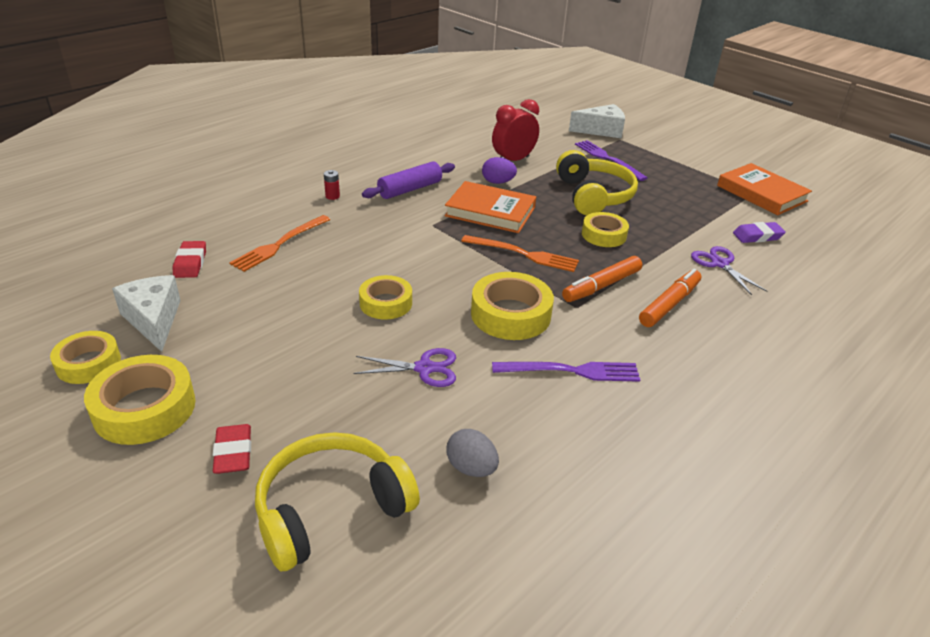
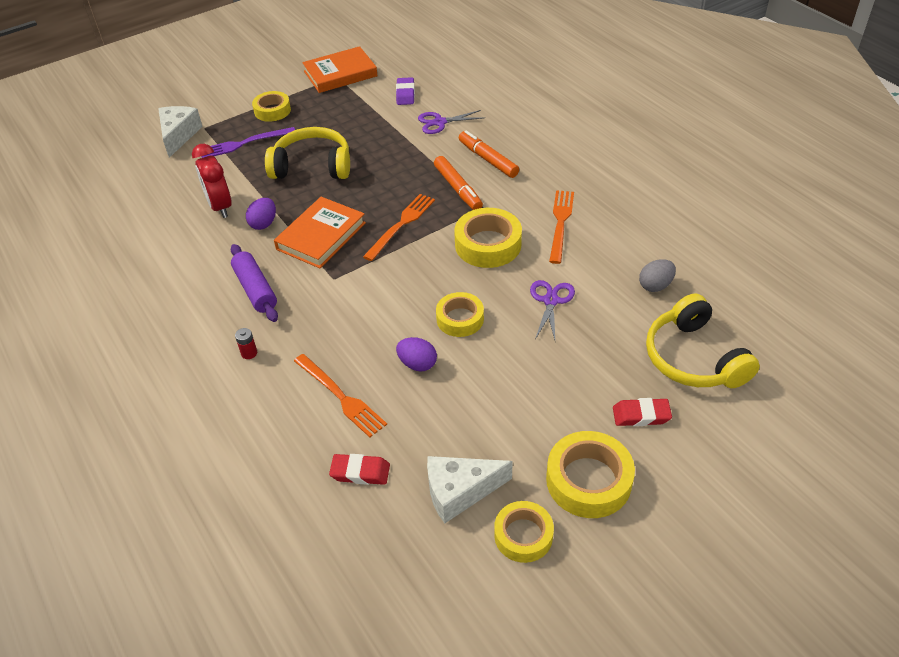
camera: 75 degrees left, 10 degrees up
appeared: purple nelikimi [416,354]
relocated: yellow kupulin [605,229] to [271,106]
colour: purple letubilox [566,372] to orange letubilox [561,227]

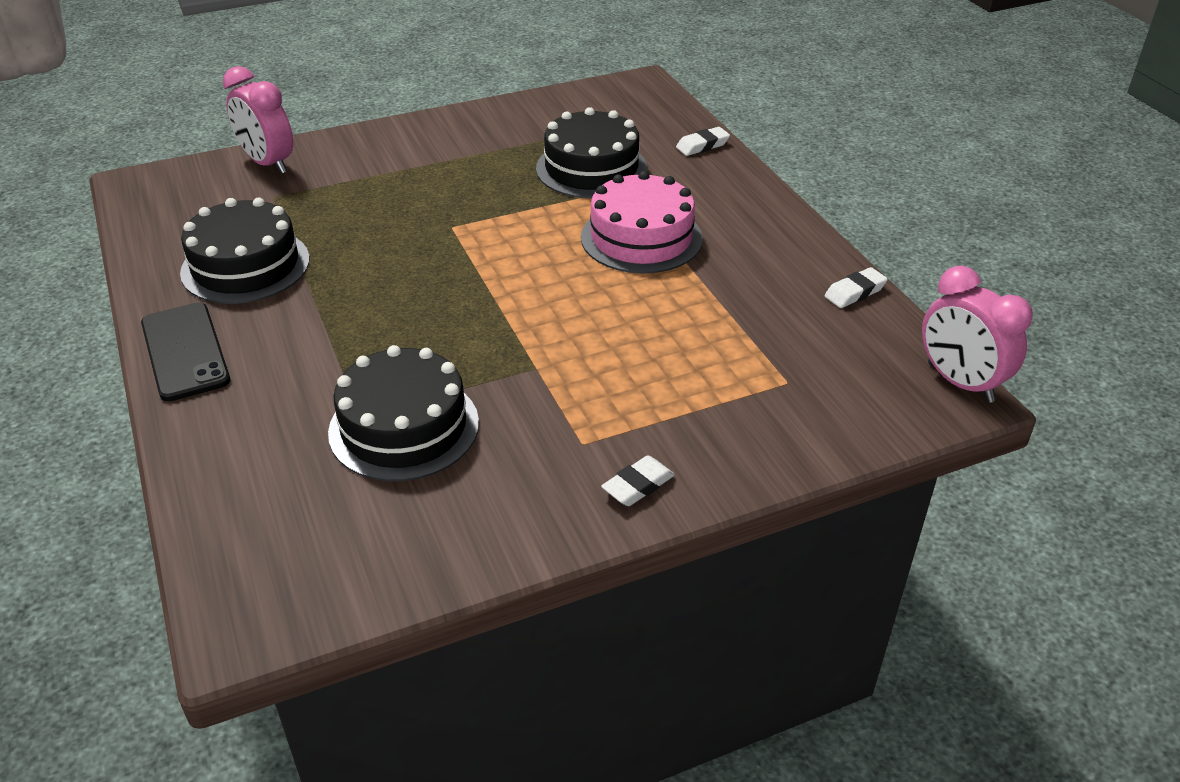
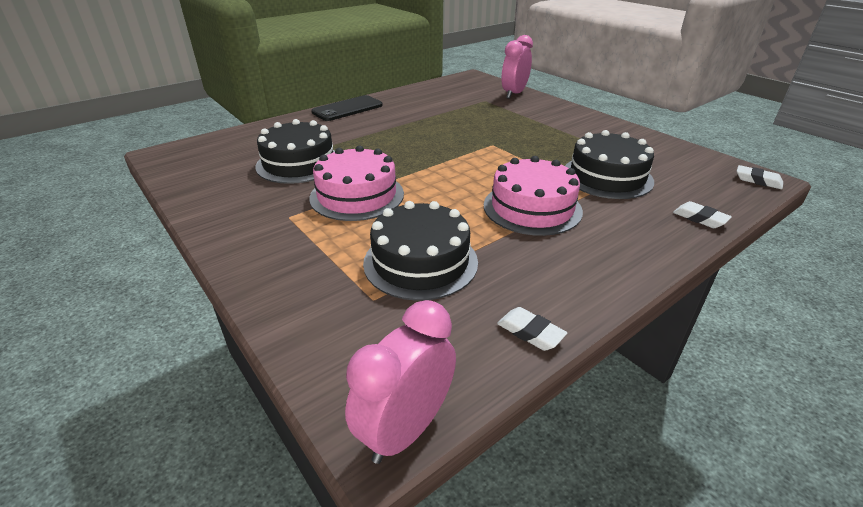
camera: 75 degrees right, 5 degrees down
appeared: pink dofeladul [356,183]
relocated: black dofeladul [245,251] to [420,251]; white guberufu [638,480] to [760,177]

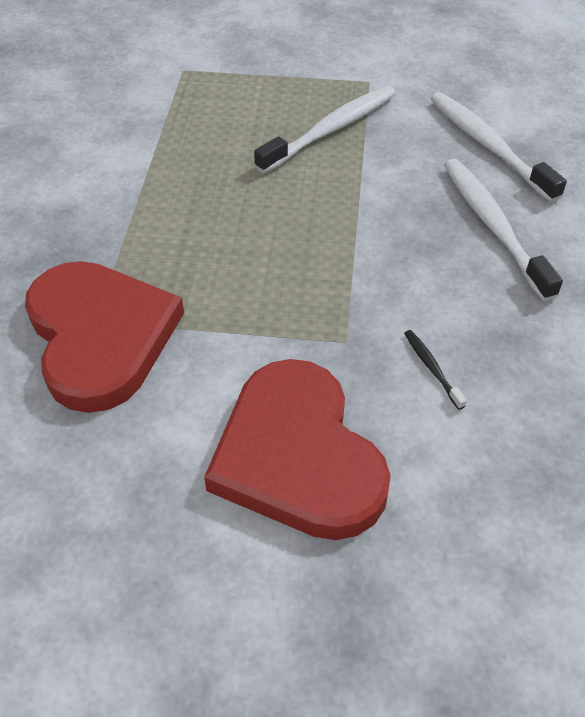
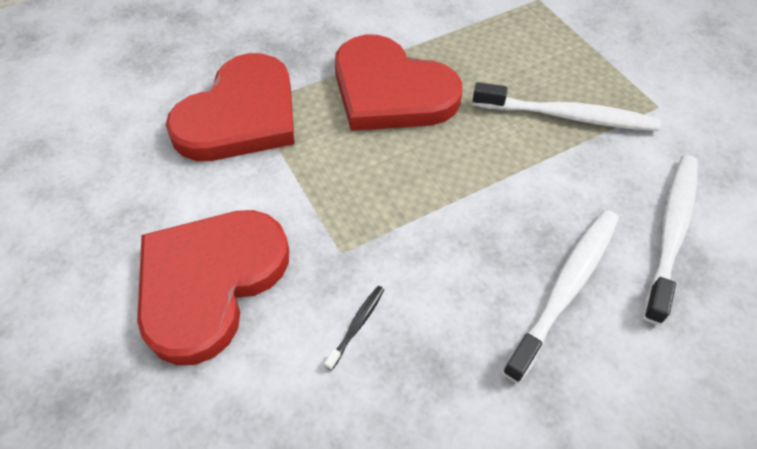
camera: 55 degrees right, 5 degrees up
appeared: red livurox [398,83]

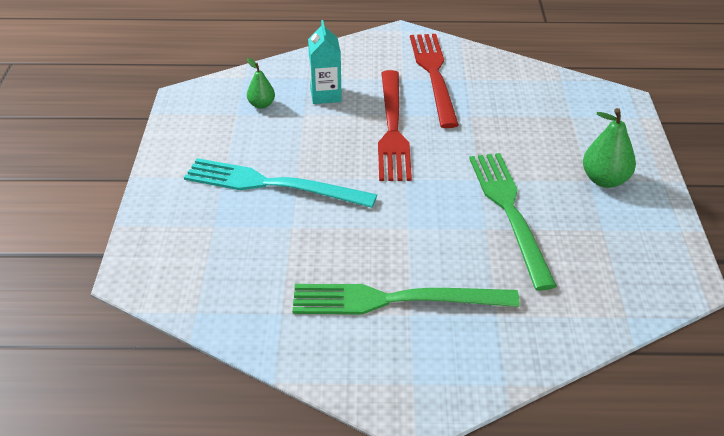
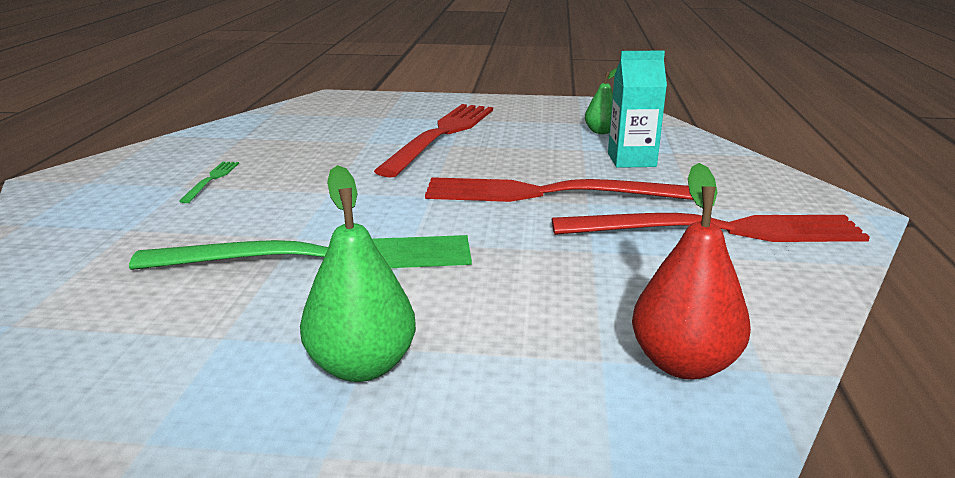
camera: 95 degrees right, 15 degrees down
appeared: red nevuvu [691,271]
colour: turquoise letubilox [280,183] to red letubilox [433,140]
size: green letubilox [406,299] = [209,182] x0.41

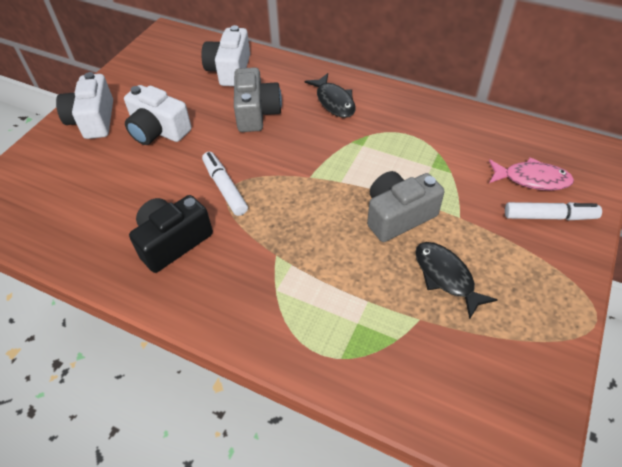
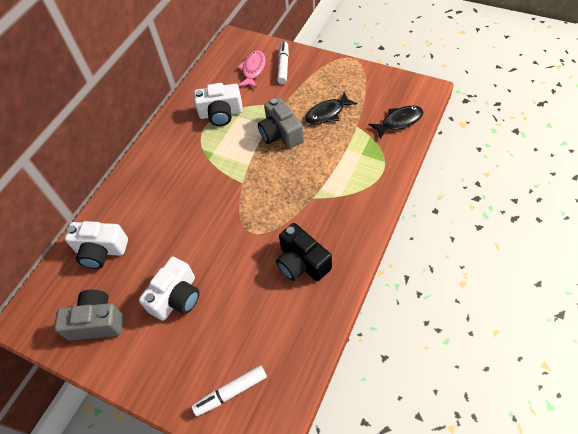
camera: 85 degrees left, 5 degrees up
relocated: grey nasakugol [258,99] to [89,315]; white nasakugol [84,105] to [218,104]; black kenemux [330,95] to [396,122]; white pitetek [225,184] to [229,390]

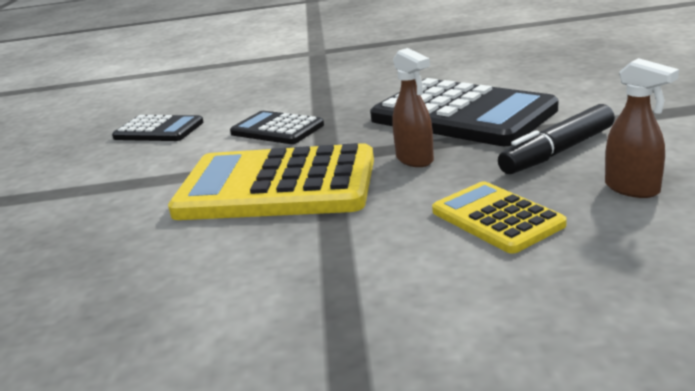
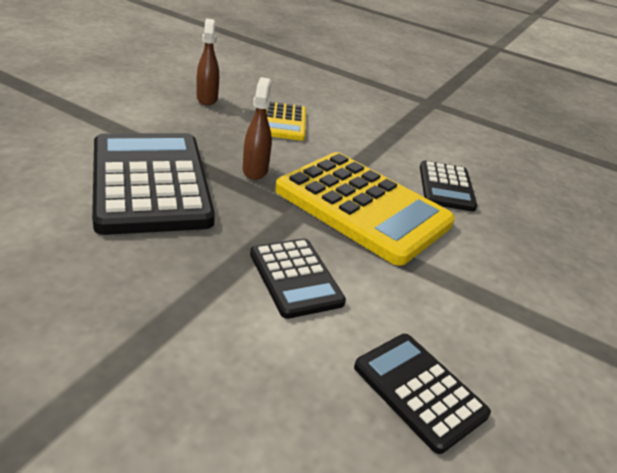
camera: 155 degrees left, 10 degrees up
missing: black pitetek [556,139]
appeared: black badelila [448,186]

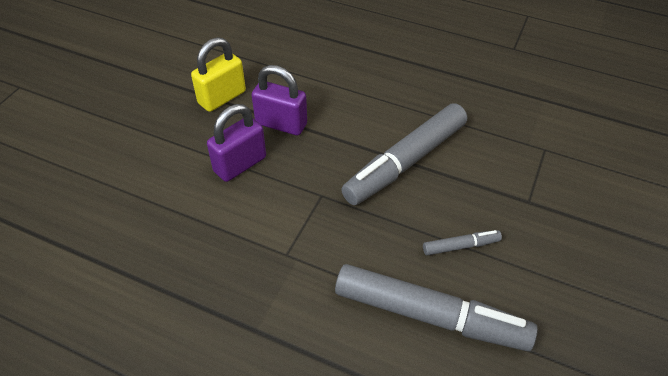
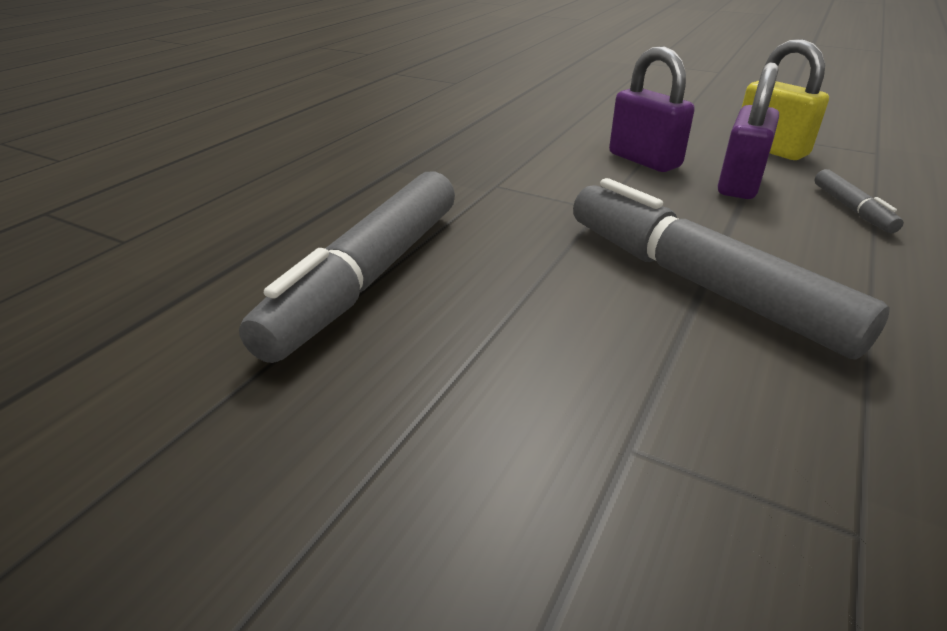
camera: 95 degrees right, 15 degrees down
relocated: grey pitetek [462,242] to [859,201]

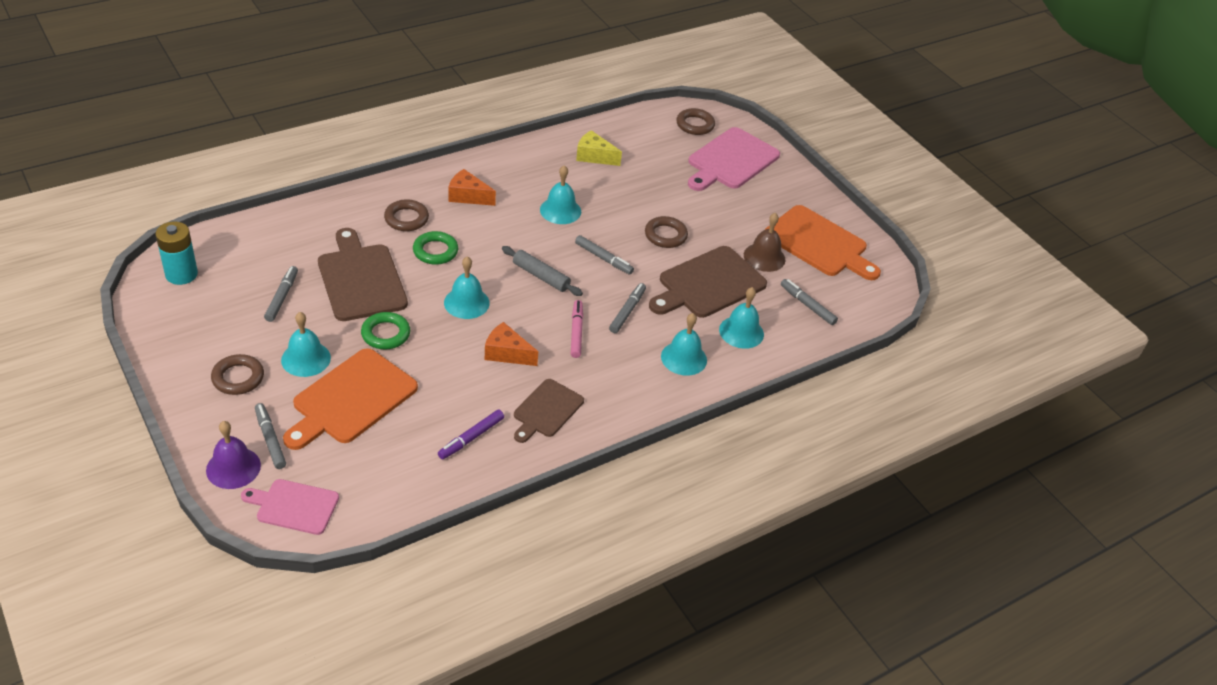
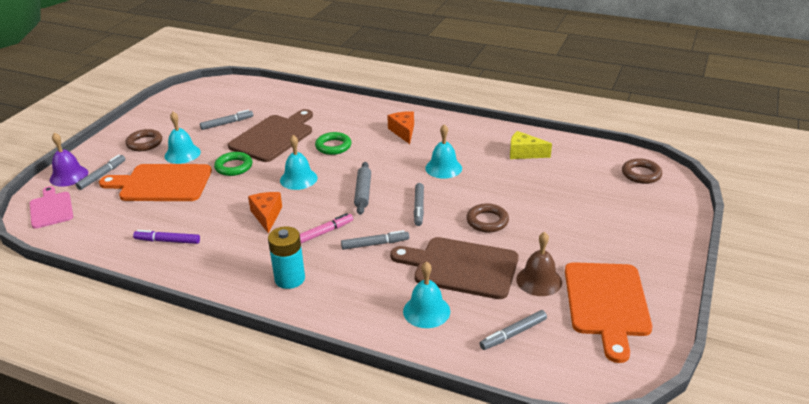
camera: 60 degrees right, 10 degrees down
missing: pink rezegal [734,159]; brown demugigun [406,215]; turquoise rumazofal [684,344]; brown rezegal [549,411]
relocated: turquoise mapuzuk [176,253] to [286,257]
spun: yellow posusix [599,148] = [531,145] 60 degrees counterclockwise; grey pitetek [809,302] = [513,330] 135 degrees counterclockwise

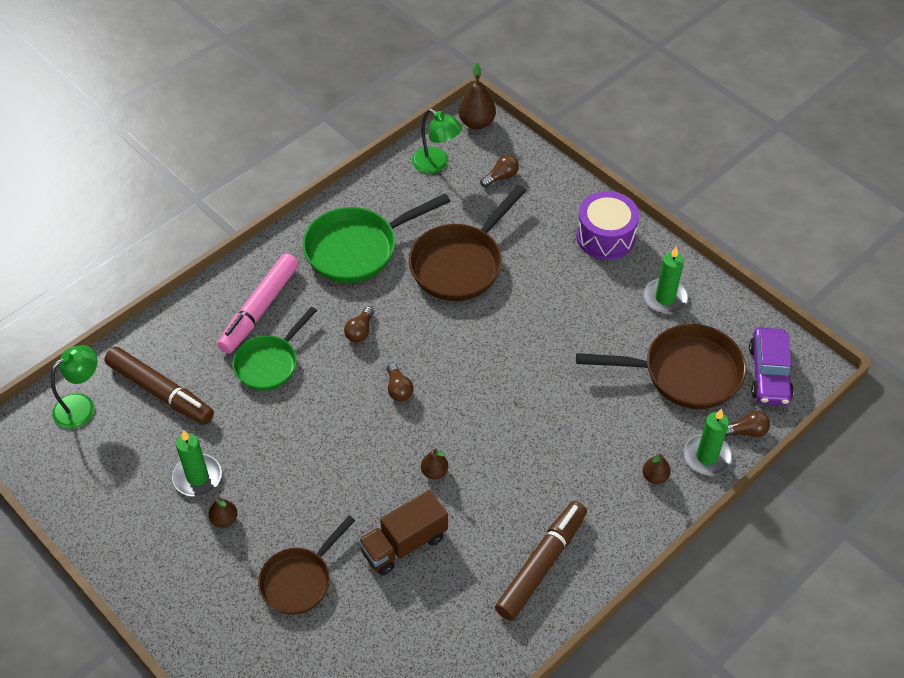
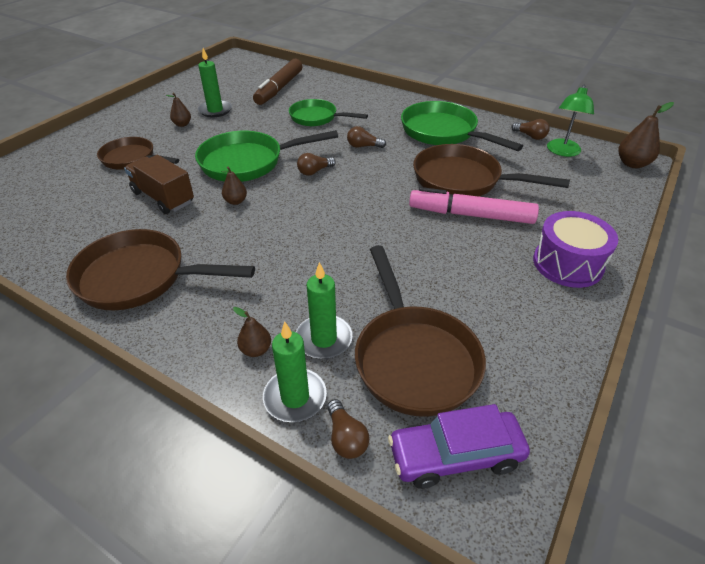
camera: 75 degrees right, 10 degrees down
missing: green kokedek [74,387]
appeared: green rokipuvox [266,156]
relocated: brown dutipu [499,171] to [530,129]; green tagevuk [665,280] to [324,310]; pink pitetek [258,303] to [474,205]
exchanged: brown pitetek [541,561] to brown rokipuvox [160,269]

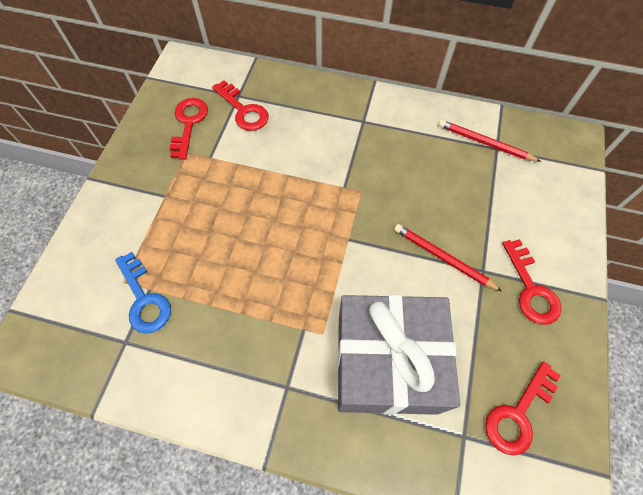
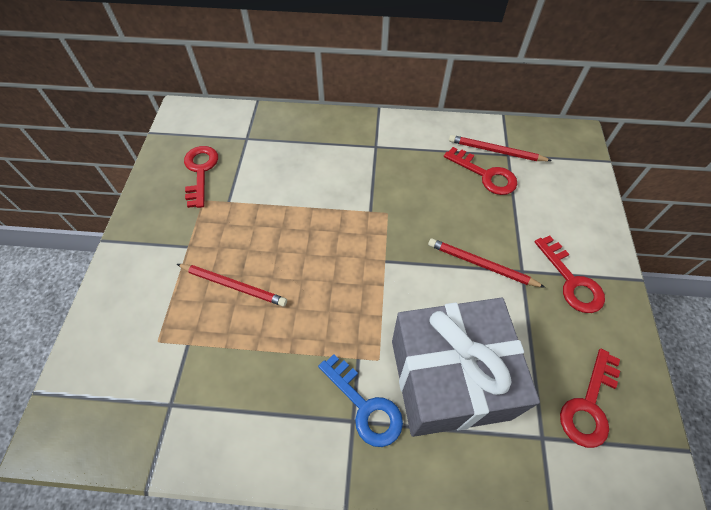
camera: 10 degrees left, 5 degrees down
appeared: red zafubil [232,285]
relocated: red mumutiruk [240,105] to [480,171]; blue mumutiruk [143,292] to [360,400]

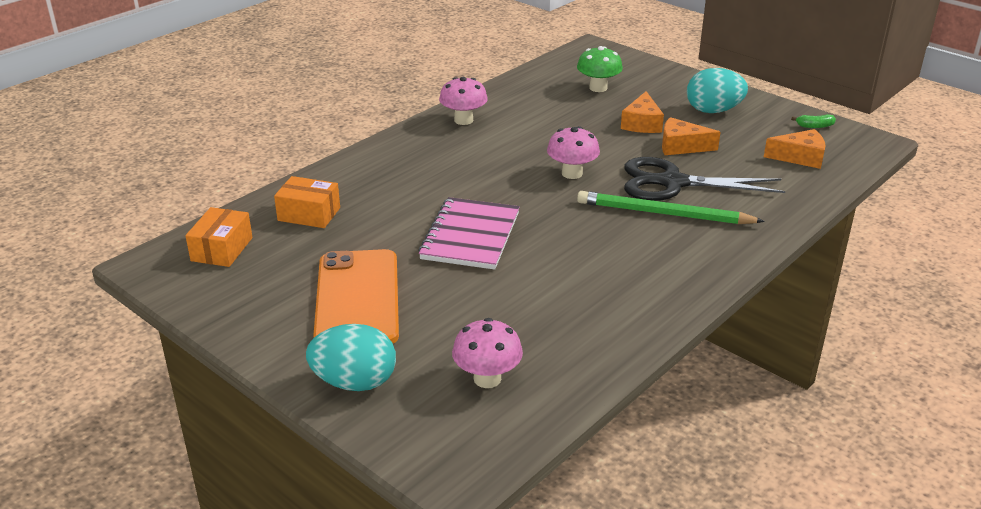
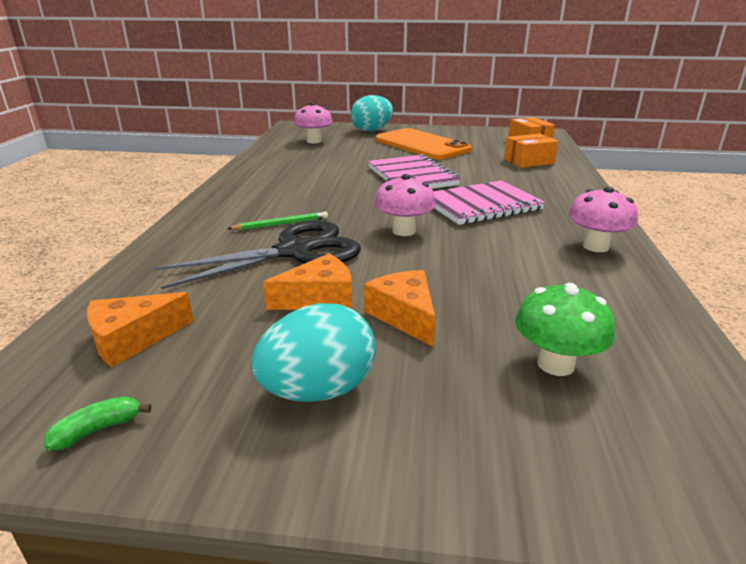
camera: 145 degrees right, 5 degrees down
appeared: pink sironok [489,202]
size: green zafubil [671,207] = [277,221] x0.52

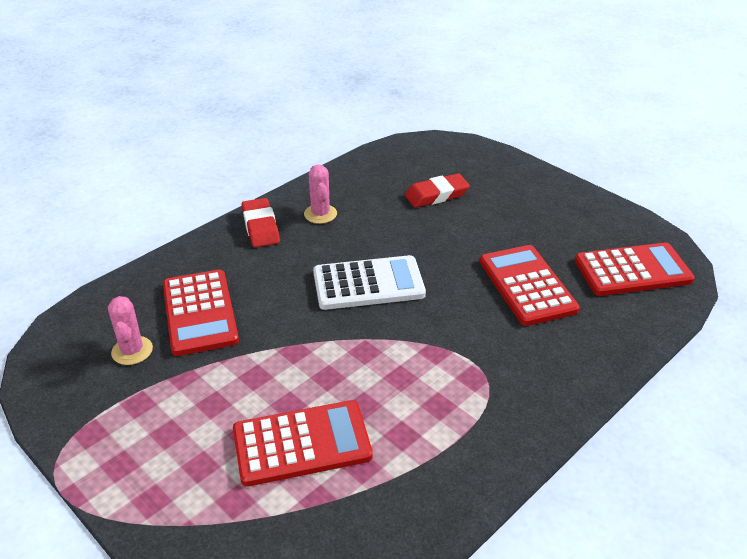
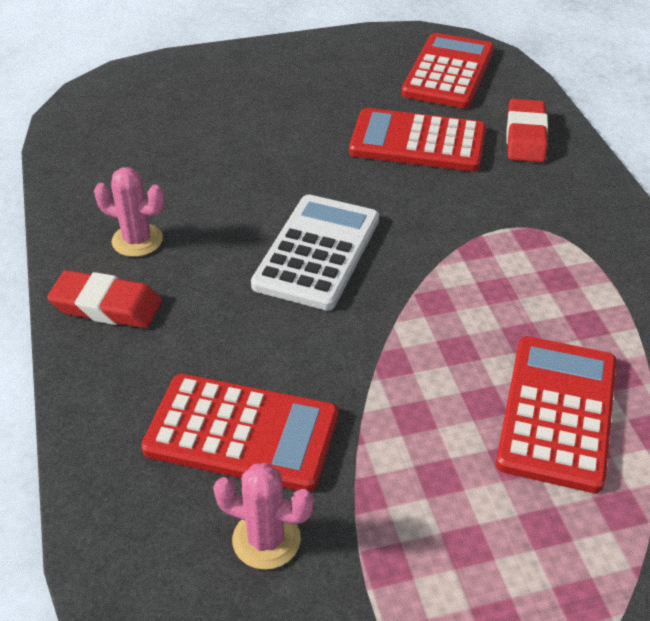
camera: 60 degrees left, 5 degrees up
relocated: red guberufu [437,190] to [527,131]

